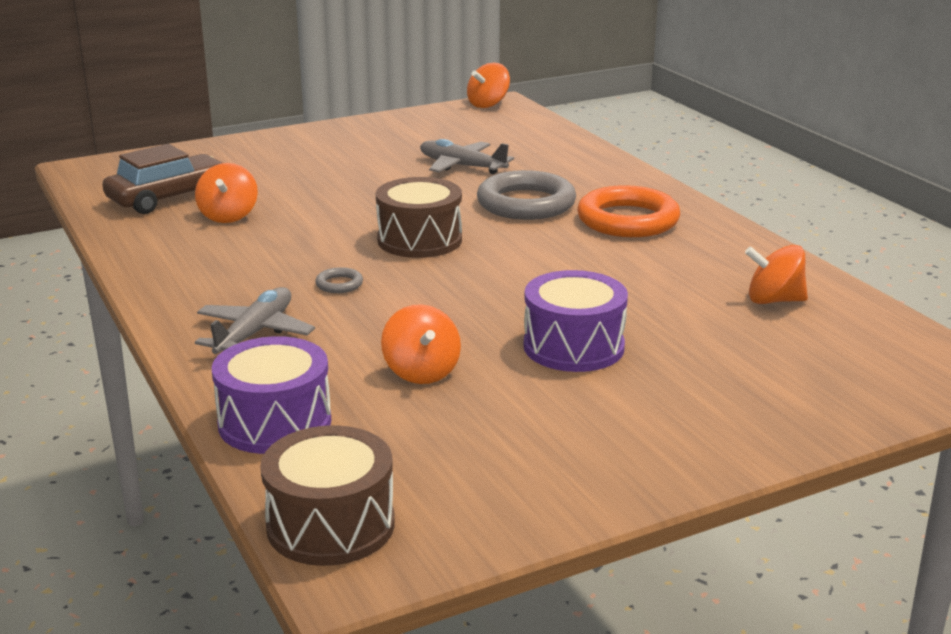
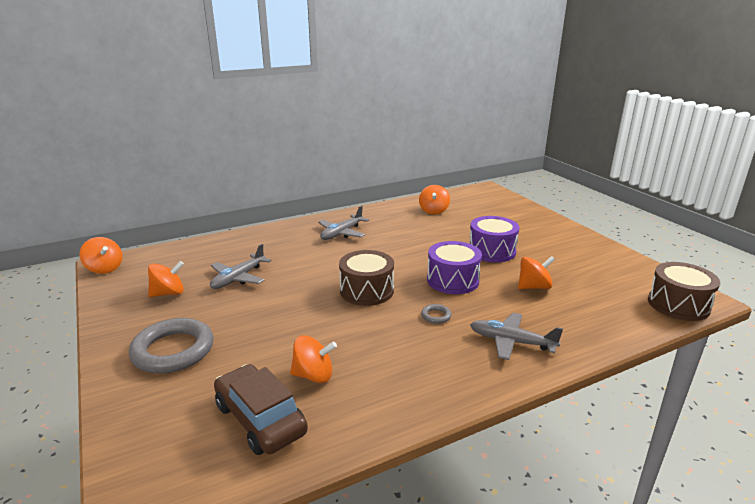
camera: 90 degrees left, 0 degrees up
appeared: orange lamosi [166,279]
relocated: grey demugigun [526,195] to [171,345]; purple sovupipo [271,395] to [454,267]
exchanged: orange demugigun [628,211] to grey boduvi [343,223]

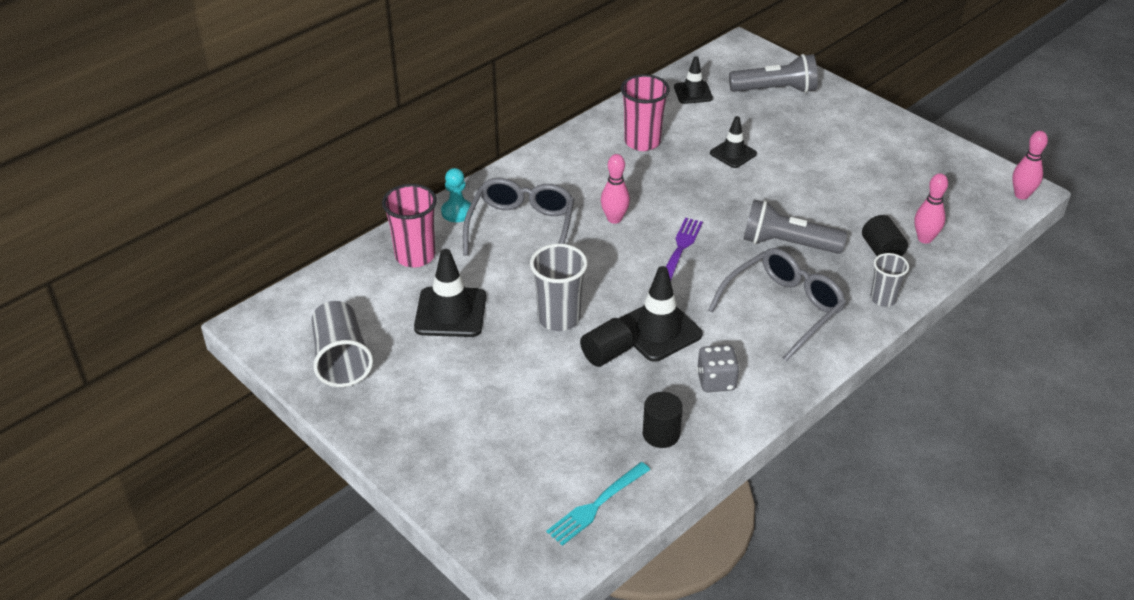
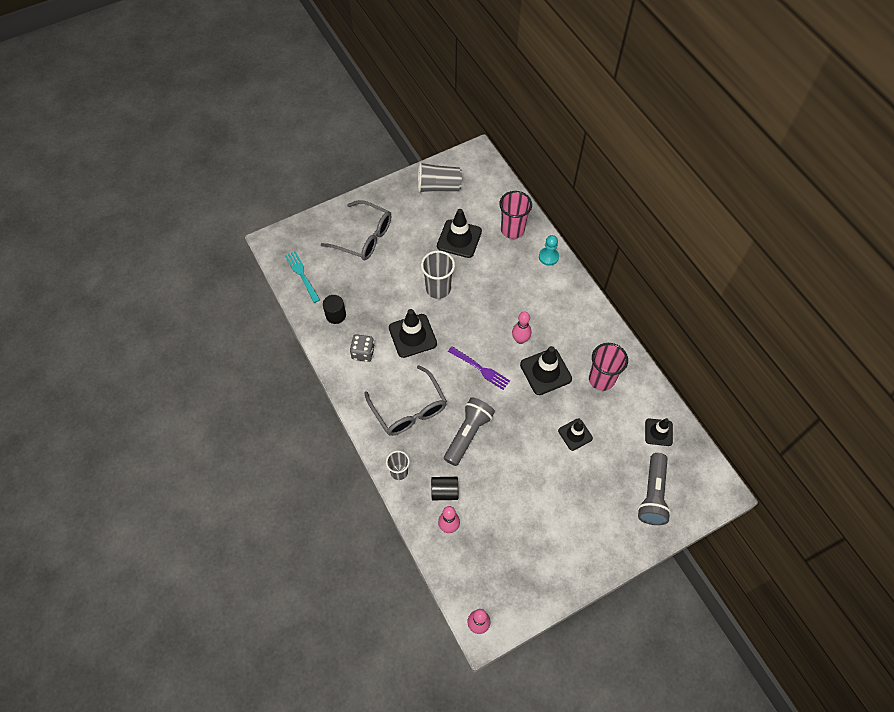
camera: 105 degrees right, 20 degrees up
missing: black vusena [606,342]
appeared: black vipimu [546,370]
relocated: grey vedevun [519,217] to [356,230]

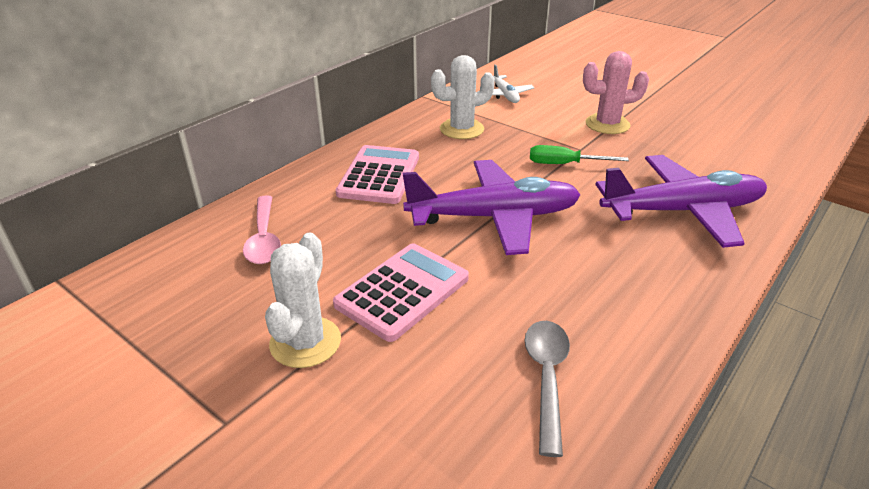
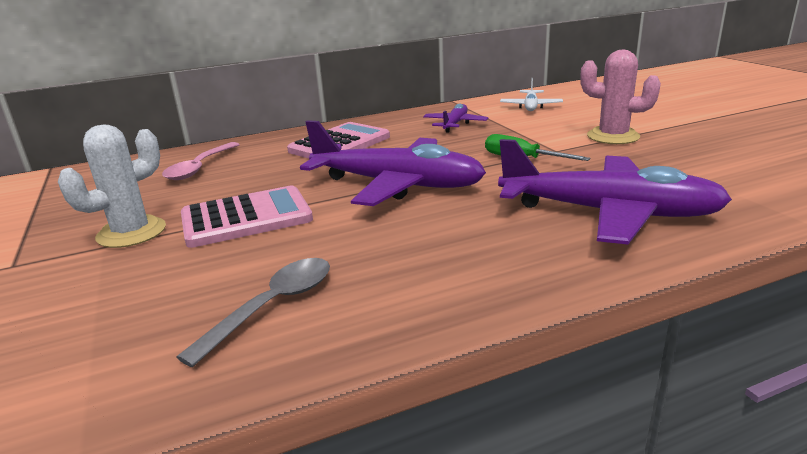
camera: 30 degrees right, 10 degrees down
exchanged: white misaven [463,97] to purple boduvi [455,118]

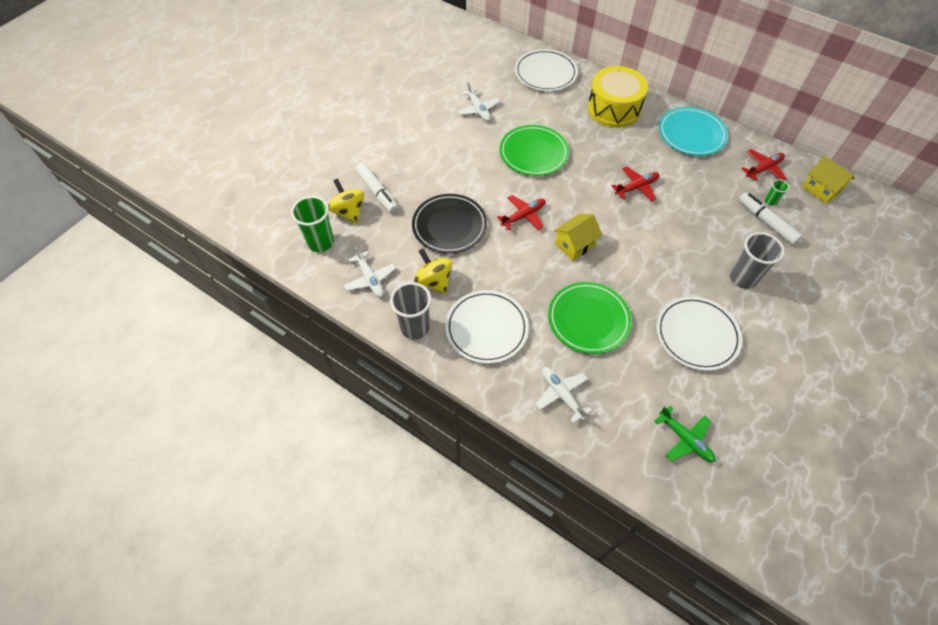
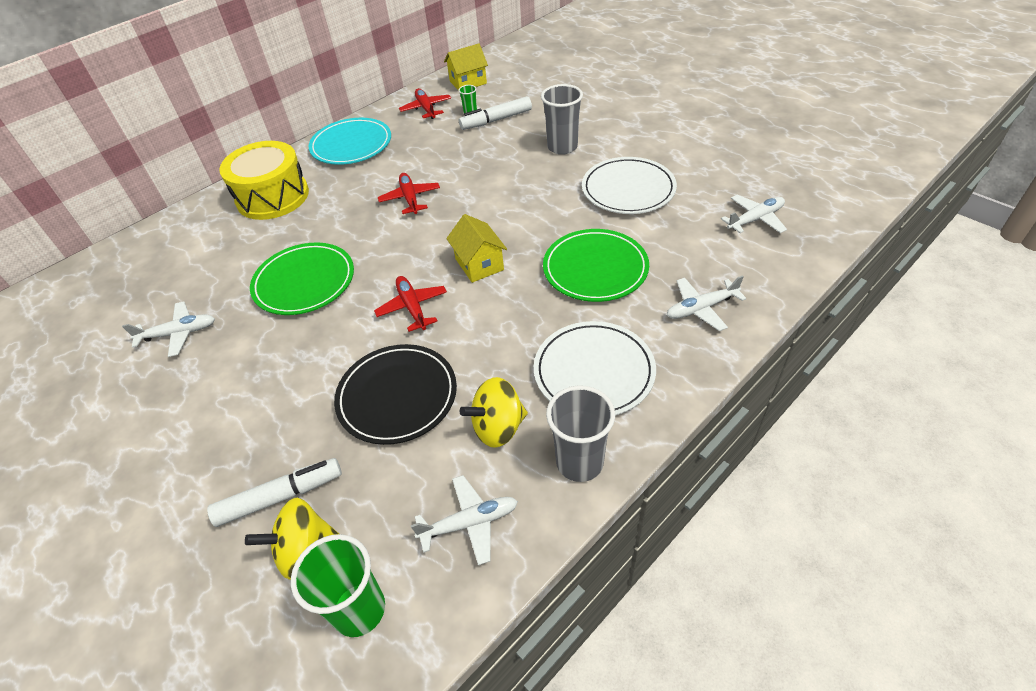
camera: 75 degrees left, 10 degrees down
missing: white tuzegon [546,70]
colour: green boduvi [685,434] to white boduvi [754,214]

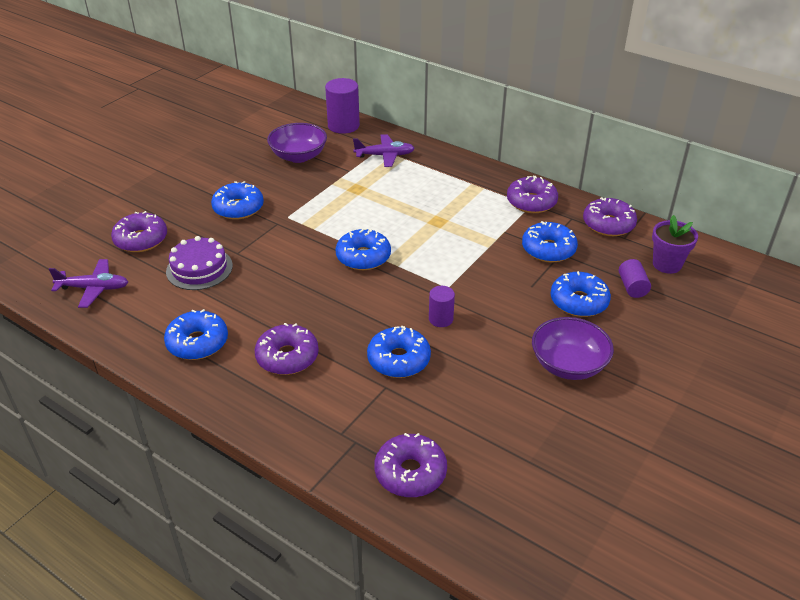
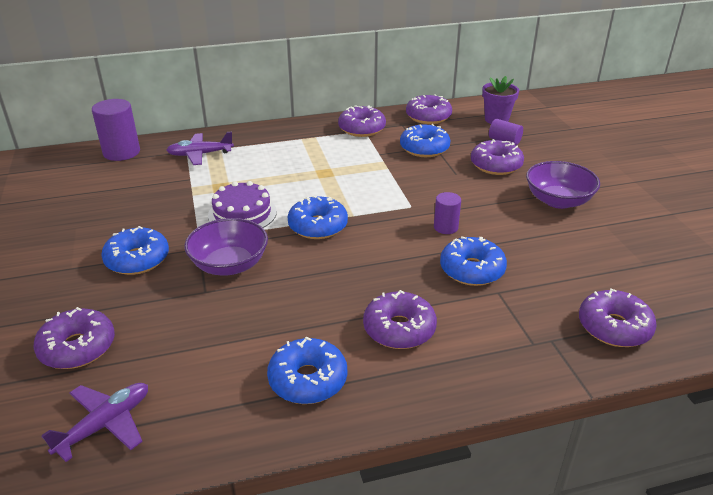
camera: 50 degrees left, 5 degrees down
relocated: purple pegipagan [297,143] to [226,247]; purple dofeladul [199,263] to [242,204]
colour: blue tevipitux [581,294] to purple tevipitux [497,157]
spun: purple boduvi [384,150] = [200,148] 135 degrees counterclockwise

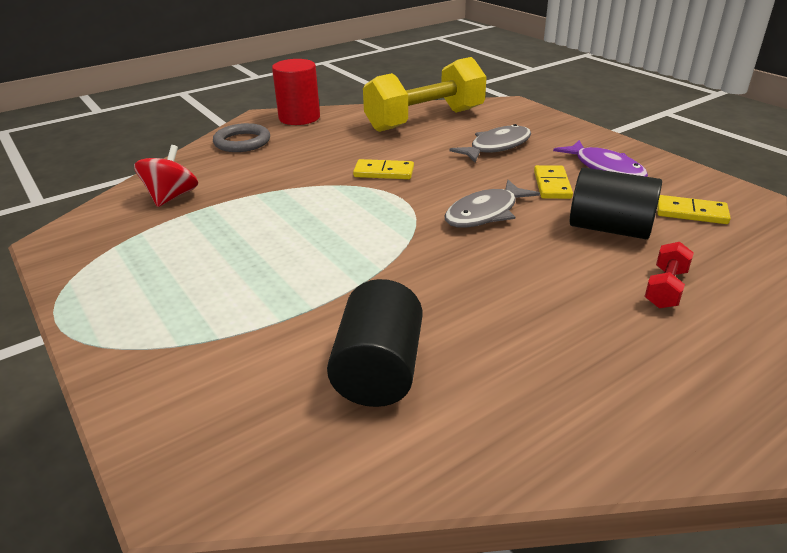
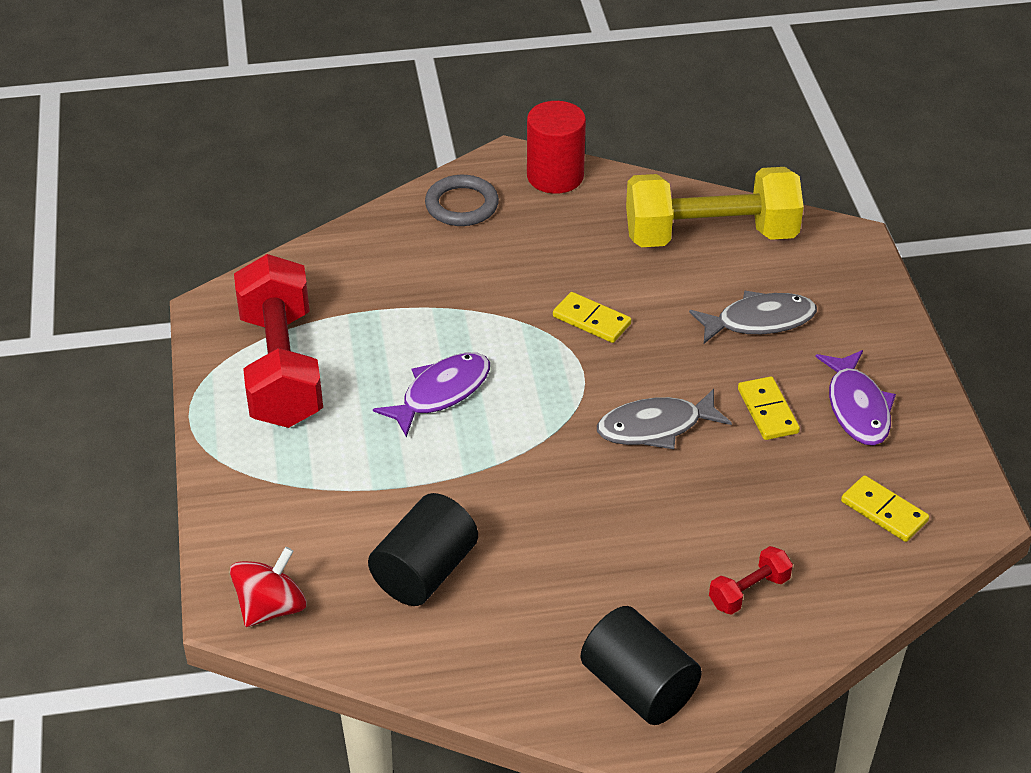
camera: 25 degrees right, 10 degrees up
appeared: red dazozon [278,341]; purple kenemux [431,394]
relocated: red lamosi [166,176] to [268,587]; black vusena [616,203] to [641,665]
spun: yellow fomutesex [553,182] = [769,408] 45 degrees counterclockwise

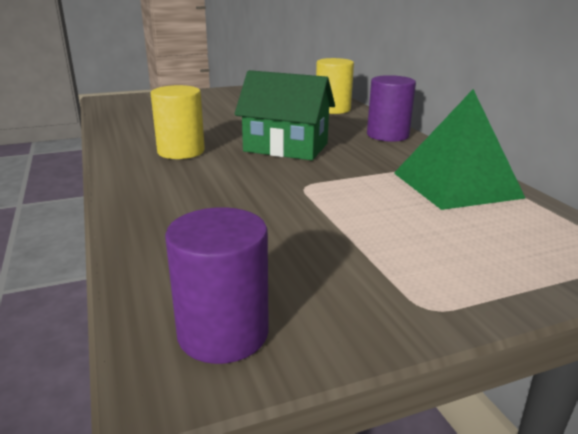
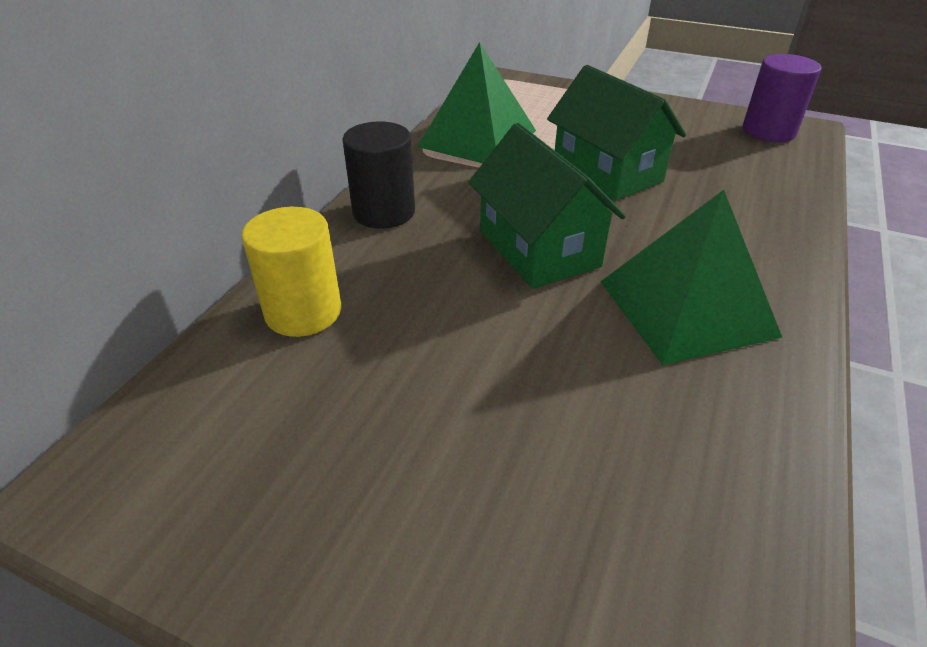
camera: 135 degrees left, 15 degrees up
appeared: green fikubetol [616,133]
exchanged: yellow vusena [178,122] to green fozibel [691,277]
colour: purple vusena [391,108] to black vusena [379,175]

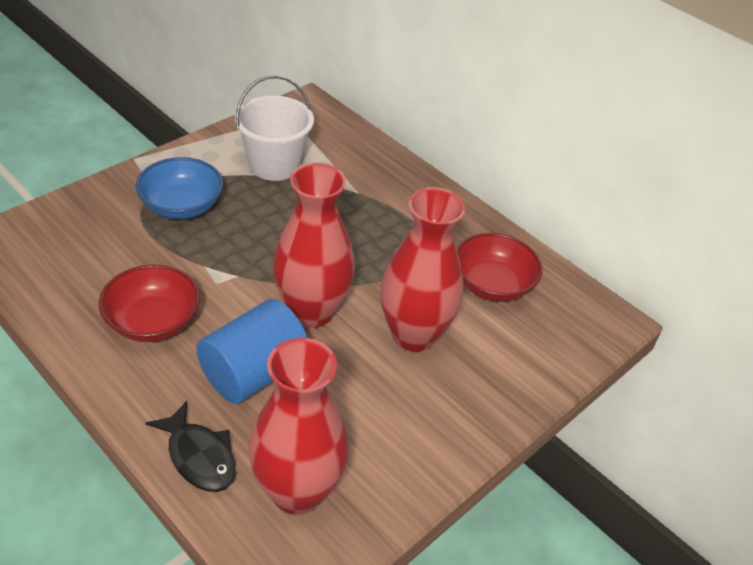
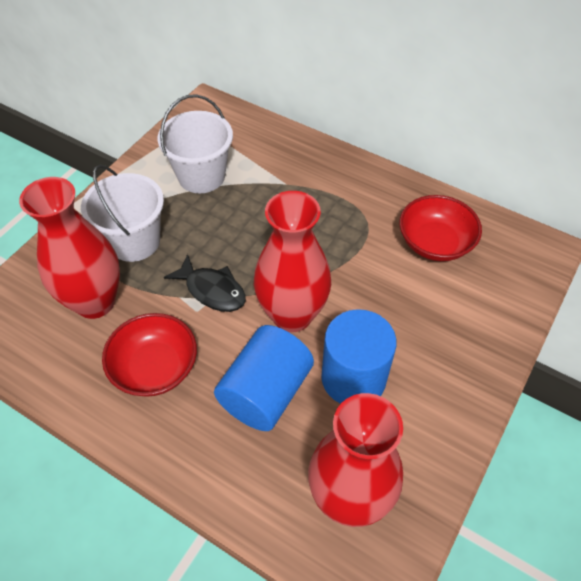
camera: 10 degrees left, 10 degrees up
appeared: blue vusena [359,356]
relocated: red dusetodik [422,269] to [69,248]; black kenemux [191,446] to [205,283]
exchanged: blue pegipagan [179,188] to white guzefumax [122,213]

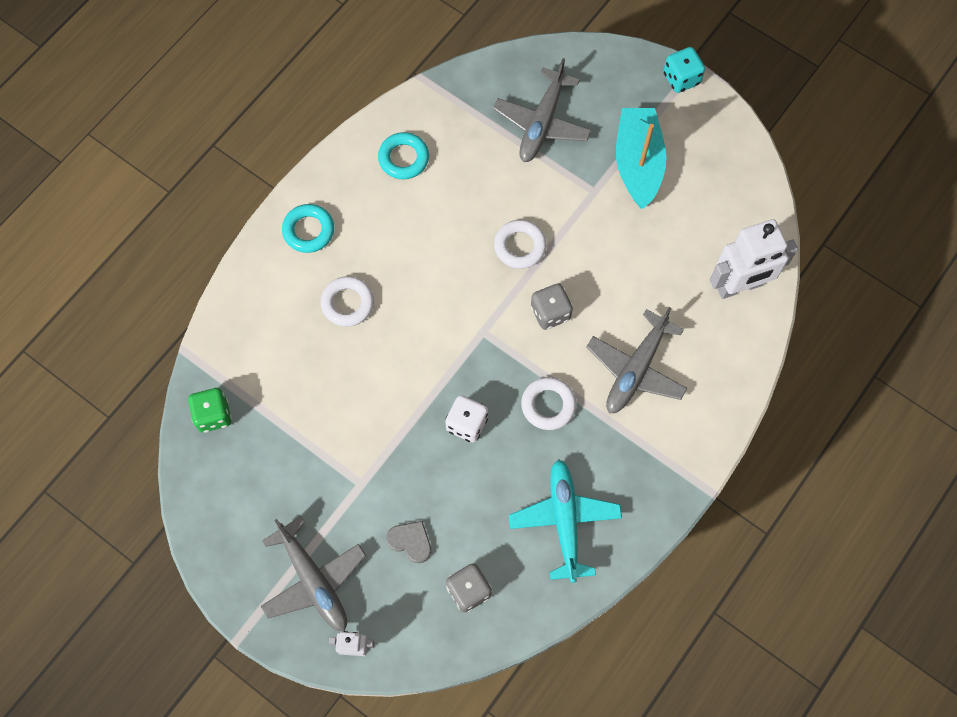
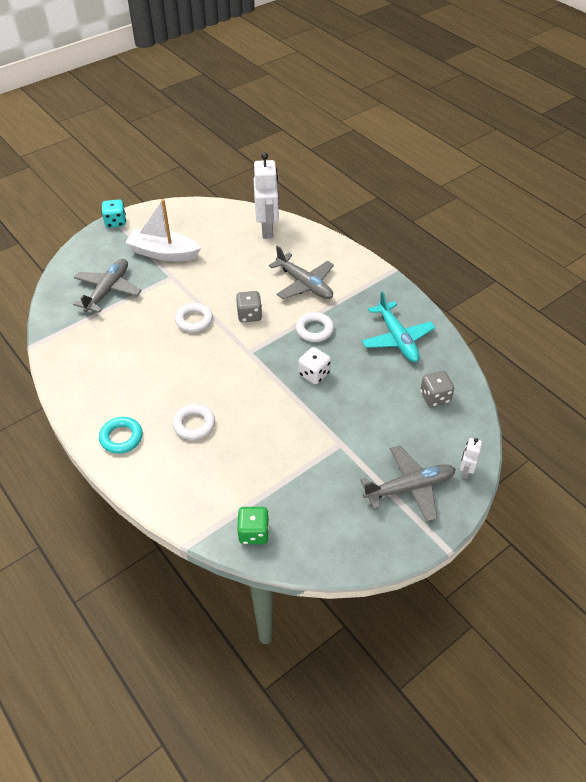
camera: 75 degrees left, 20 degrees down
missing: turquoise demugigun [403,155]; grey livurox [408,542]
colour: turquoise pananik [641,158] to white pananik [163,230]
spun: grey boduvi [542,110] = [107,286] 105 degrees counterclockwise; turquoise boduvi [565,521] = [399,326] 120 degrees counterclockwise

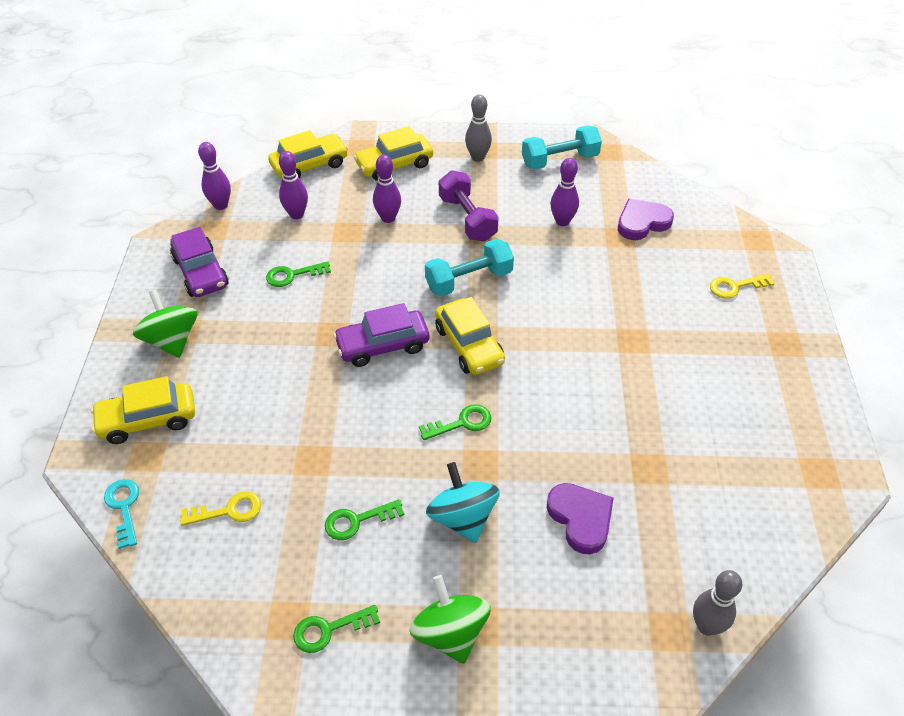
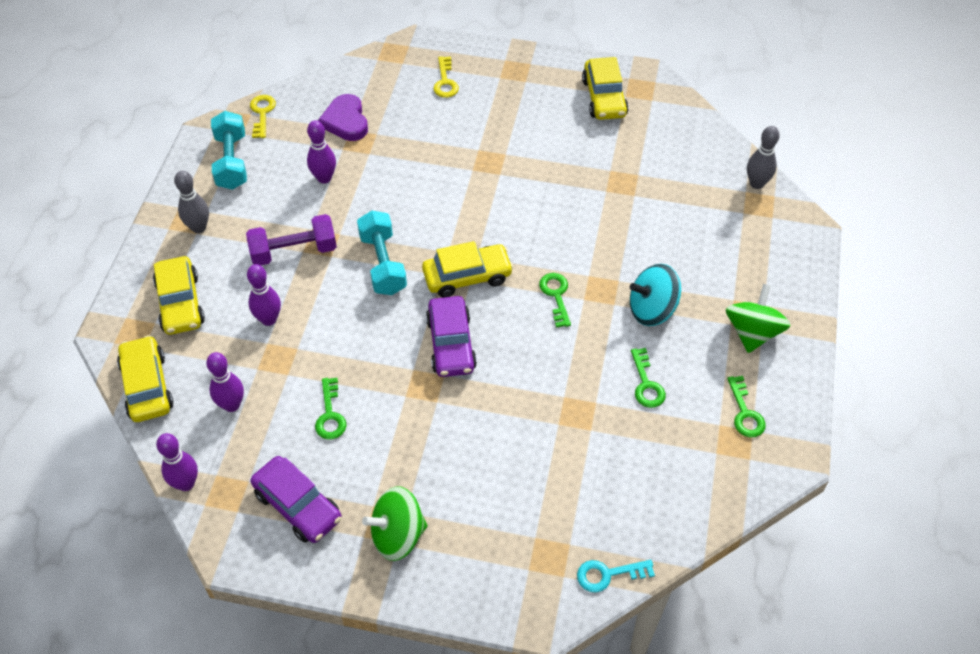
camera: 80 degrees left, 5 degrees up
missing: purple livurox [580,518]
relocated: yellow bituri [143,410] to [605,88]; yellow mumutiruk [220,508] to [263,116]
spun: purple bituri [199,262] = [296,499] 60 degrees clockwise; green lamosi [450,619] = [758,318] 120 degrees clockwise

